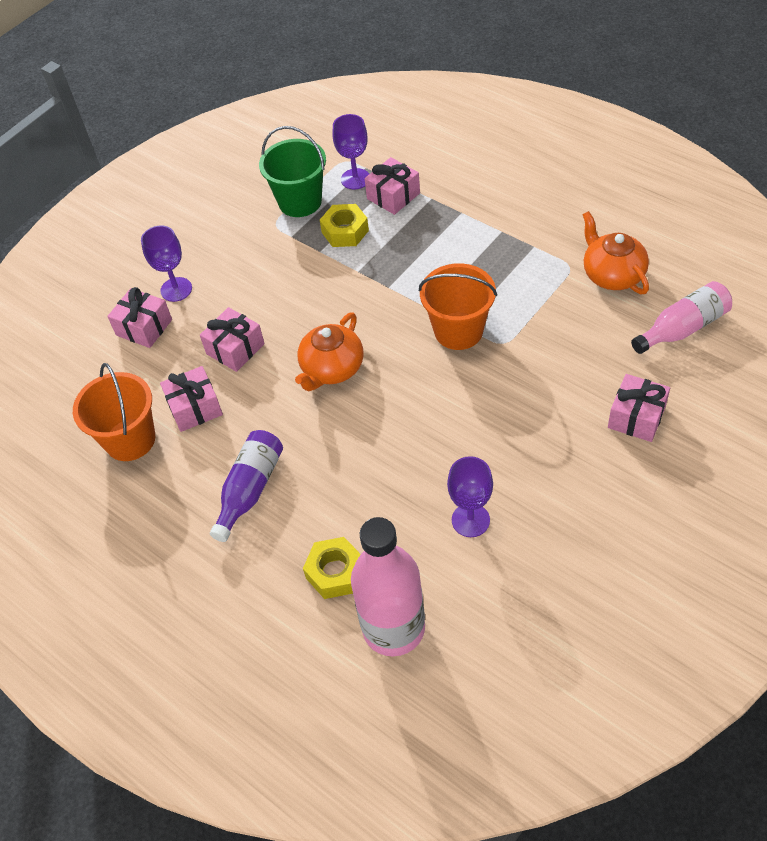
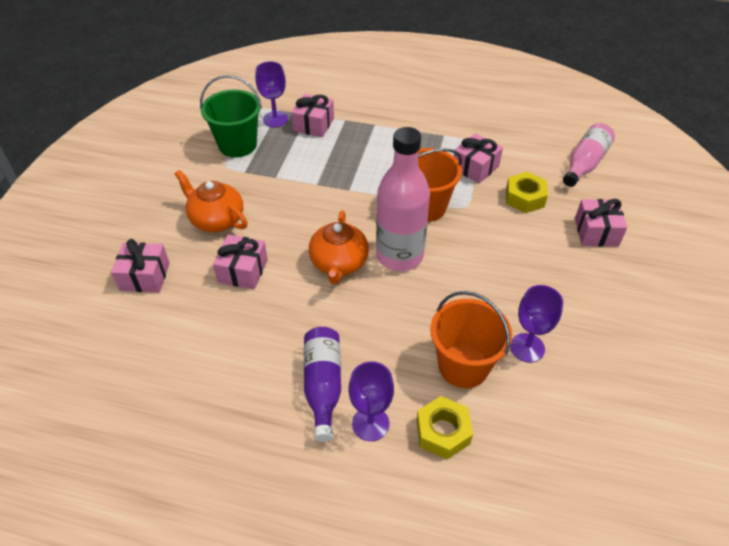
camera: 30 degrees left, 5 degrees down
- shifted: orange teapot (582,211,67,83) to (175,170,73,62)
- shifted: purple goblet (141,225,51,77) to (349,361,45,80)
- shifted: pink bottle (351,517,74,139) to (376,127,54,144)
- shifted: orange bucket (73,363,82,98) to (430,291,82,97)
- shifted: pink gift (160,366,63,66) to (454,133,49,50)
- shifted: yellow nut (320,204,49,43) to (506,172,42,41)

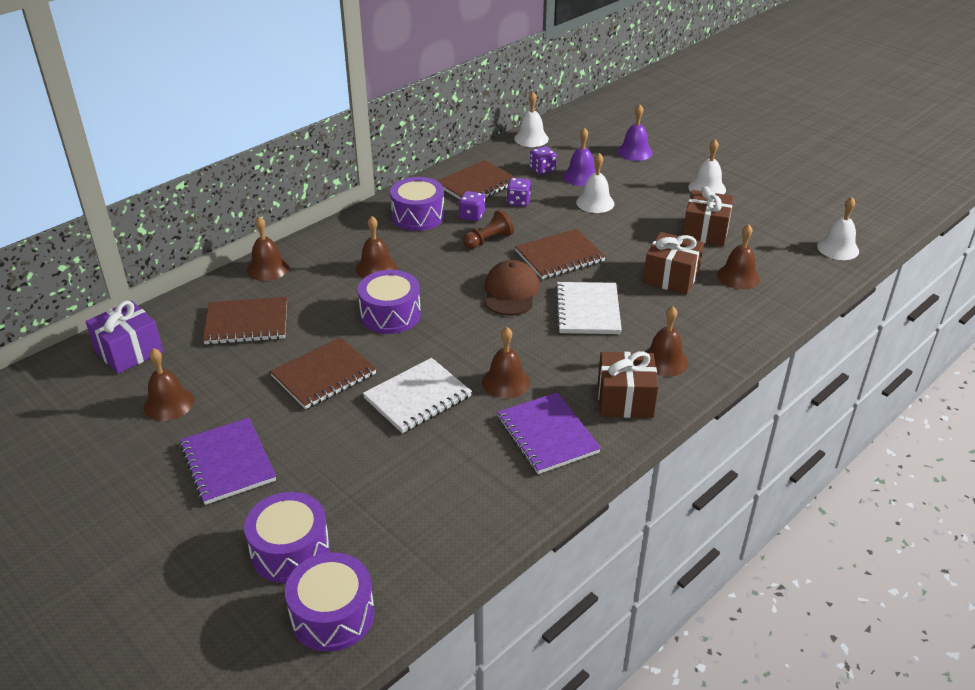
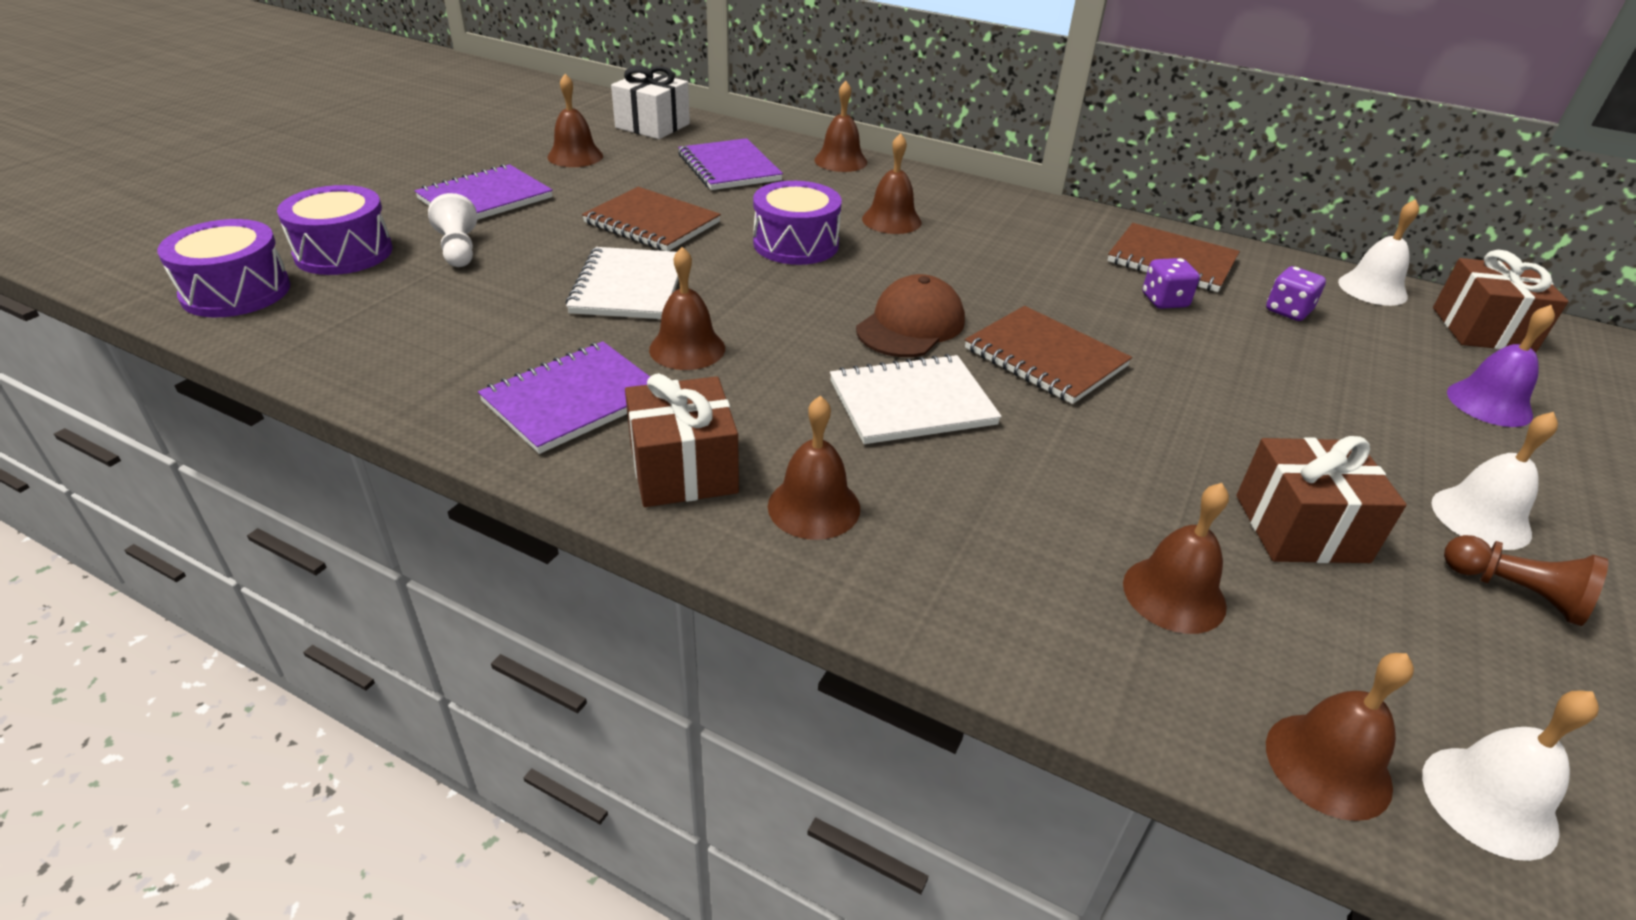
camera: 70 degrees right, 0 degrees up
- new: white pawn (428,193,49,74)
- rotated: white notebook (363,358,109,75) = (565,247,114,72) 60 degrees clockwise
- repainted: purple gift (85,300,78,74) to white gift (611,66,79,73)
- repainted: brown notebook (203,297,84,48) to purple notebook (678,138,105,52)
- rotated: brown cap (485,260,55,55) = (856,274,109,83) 45 degrees counterclockwise
- new: brown bell (1266,653,148,168)
- shifted: brown gift (643,232,61,63) to (1433,250,136,102)
- shifted: brown pawn (463,209,51,40) to (1444,535,164,91)
- gone: purple drum (390,177,55,54)
- gone: purple dice (459,191,26,30)
- gone: purple bell (563,127,33,59)
- gone: white bell (576,153,38,60)

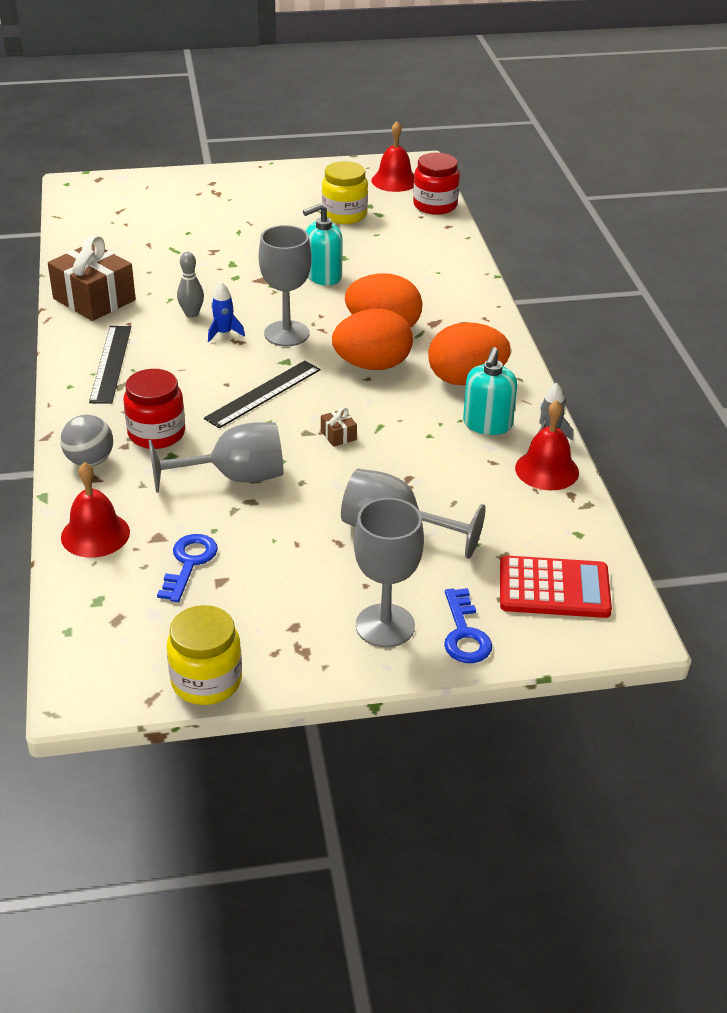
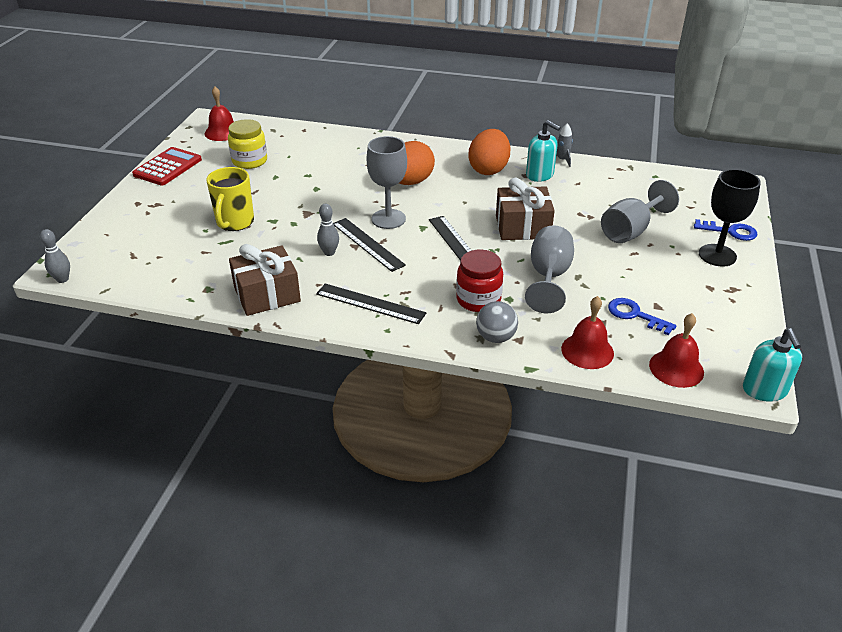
camera: 65 degrees left, 0 degrees up
- new: grey bowling pin (40,229,30,54)
- shifted: red calculator (500,556,112,62) to (132,147,70,39)
- new: yellow mug (206,167,48,64)
- swapped: blue rocket (208,282,37,60) to black ruler (333,218,73,54)
- scaled: brown gift (321,407,36,40) = (496,178,59,62) x2.43
- shifted: red bell (515,400,64,90) to (649,313,55,75)
- repainted: grey goblet (353,498,71,150) to black goblet (699,169,62,98)
- shifted: turquoise soap dispenser (303,203,40,83) to (743,328,59,74)
- gone: yellow jar (167,605,75,100)
- gone: orange egg (332,309,81,61)
- gone: red jar (413,153,47,62)

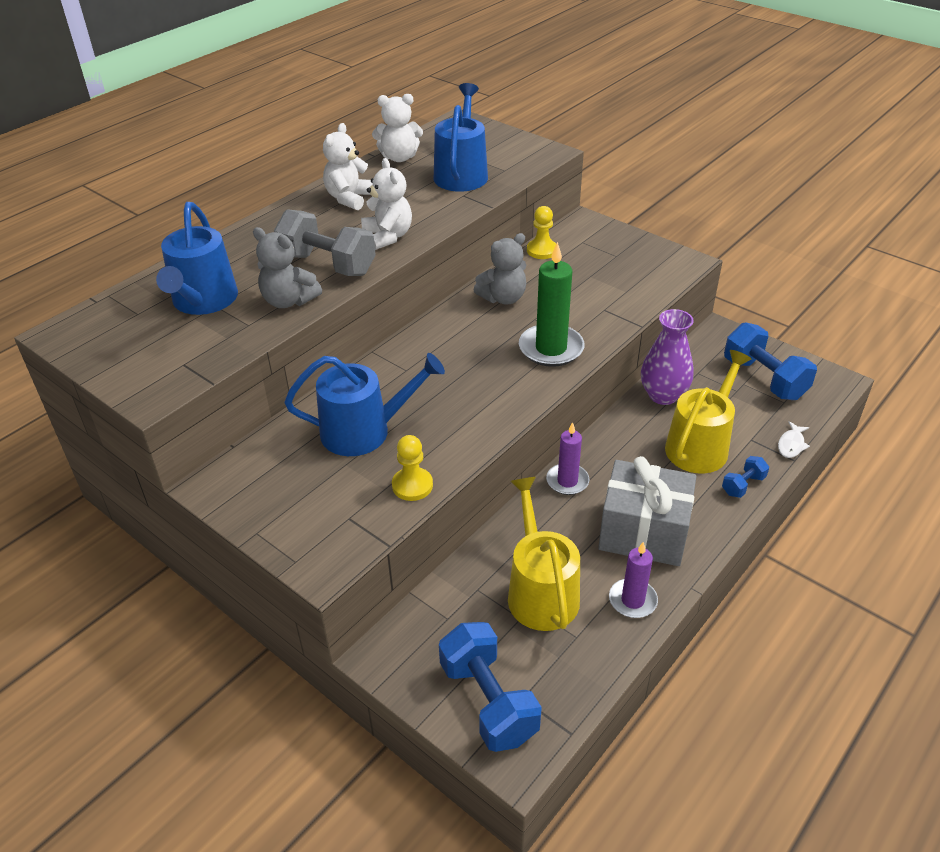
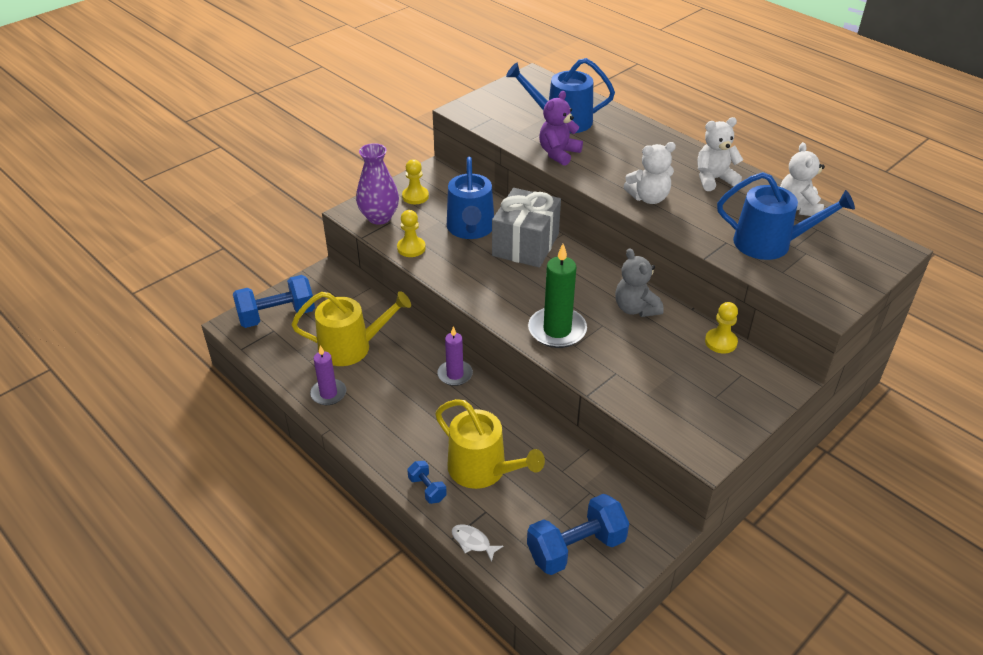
camera: 95 degrees right, 0 degrees up
- shifted: purple vase (641,309,53,96) to (356,143,43,82)
- new: yellow pawn (402,159,27,45)
- shifted: grey gift (598,456,98,110) to (492,188,69,80)
- repainted: grey teddy bear (253,227,69,81) to purple teddy bear (539,91,44,75)
- rotated: white teddy bear (323,123,49,87) = (697,117,46,74) 45 degrees counterclockwise
- gone: grey dumbbell (274,209,102,67)

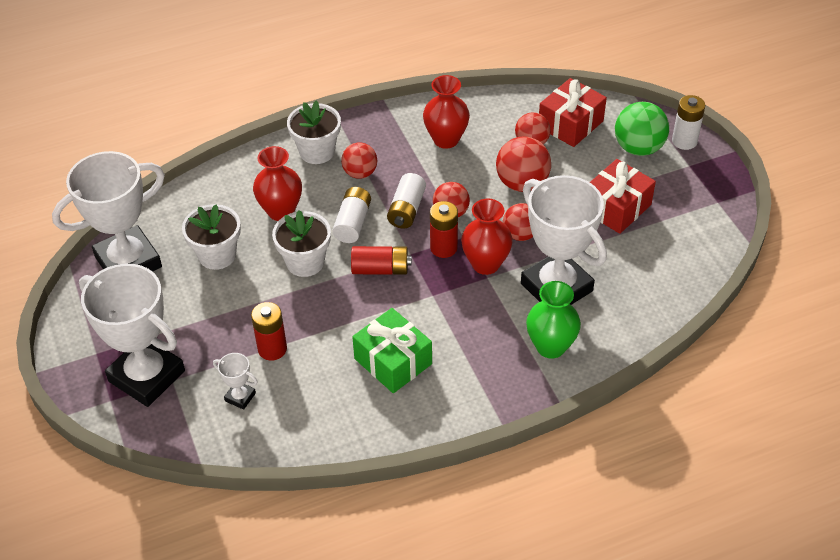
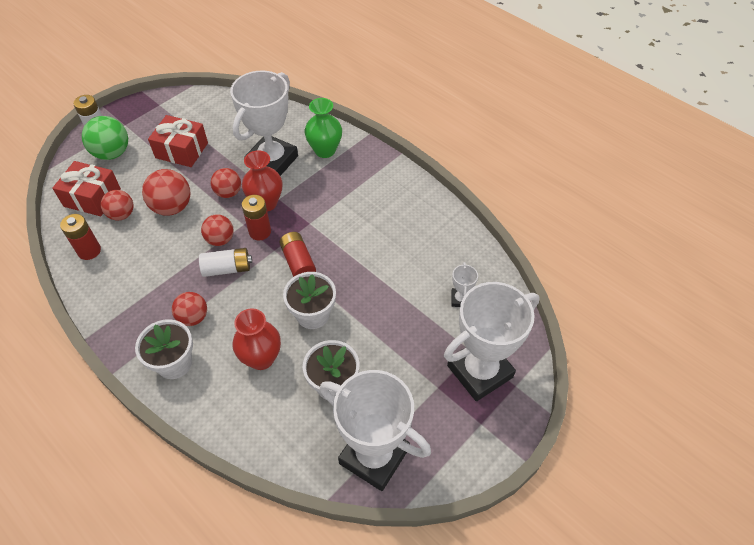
camera: 115 degrees left, 5 degrees up
- shifted: red battery (251,302,36,59) to (60,214,41,46)
- rotated: white trophy (79,264,106,143) = (444,282,96,119) 45 degrees clockwise
- gone: white battery (332,187,39,56)
- gone: green gift (352,308,80,85)
- gone: red vase (423,75,47,74)

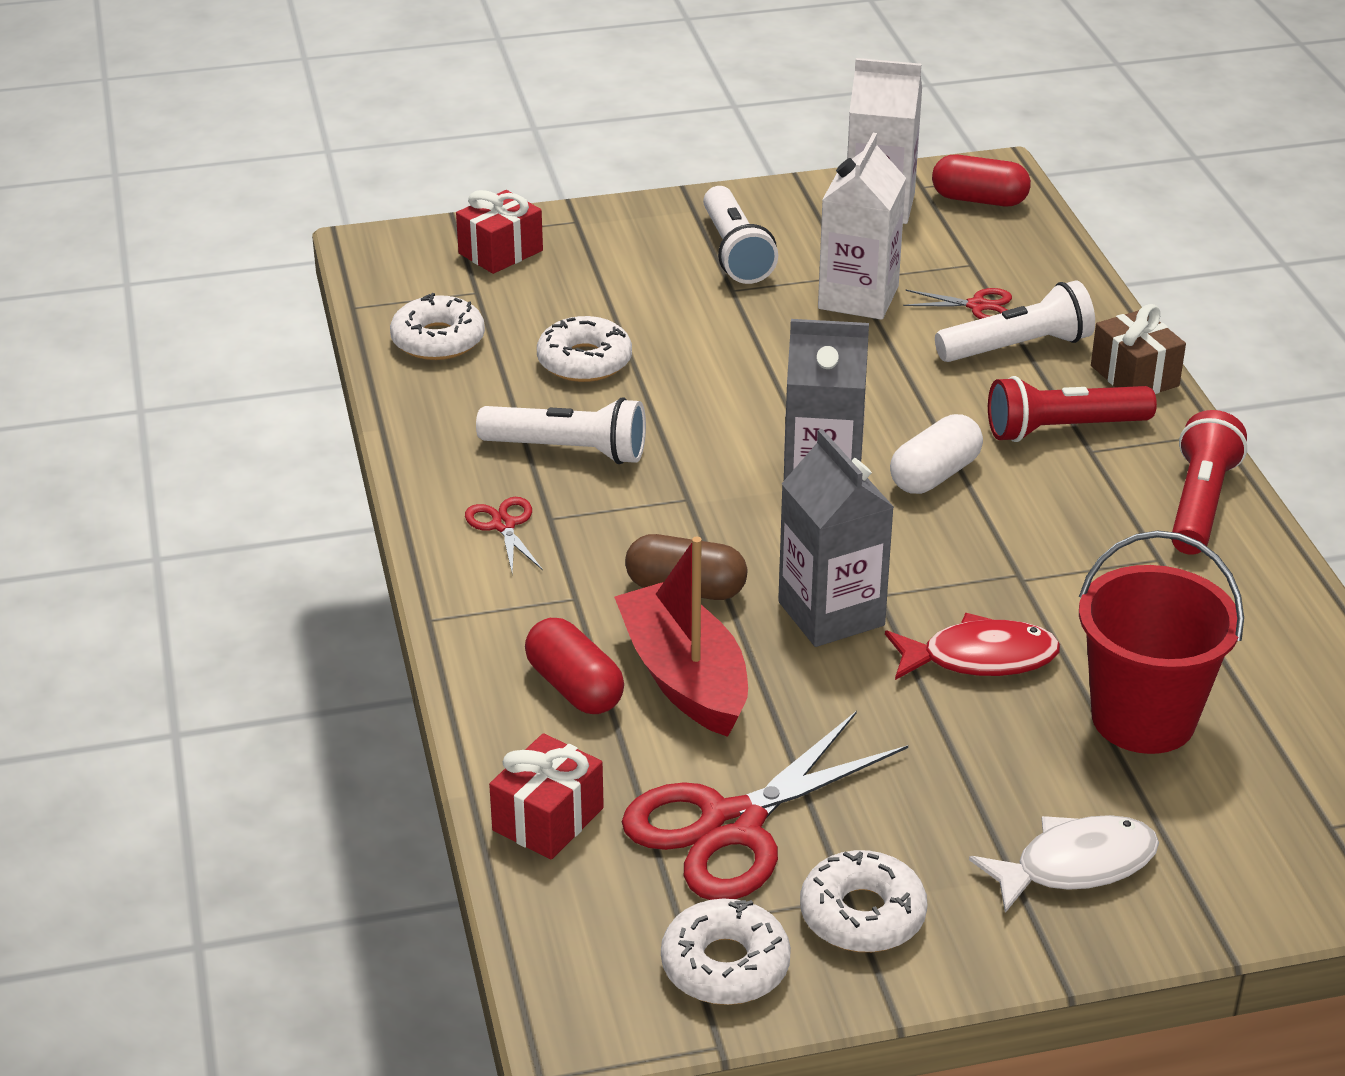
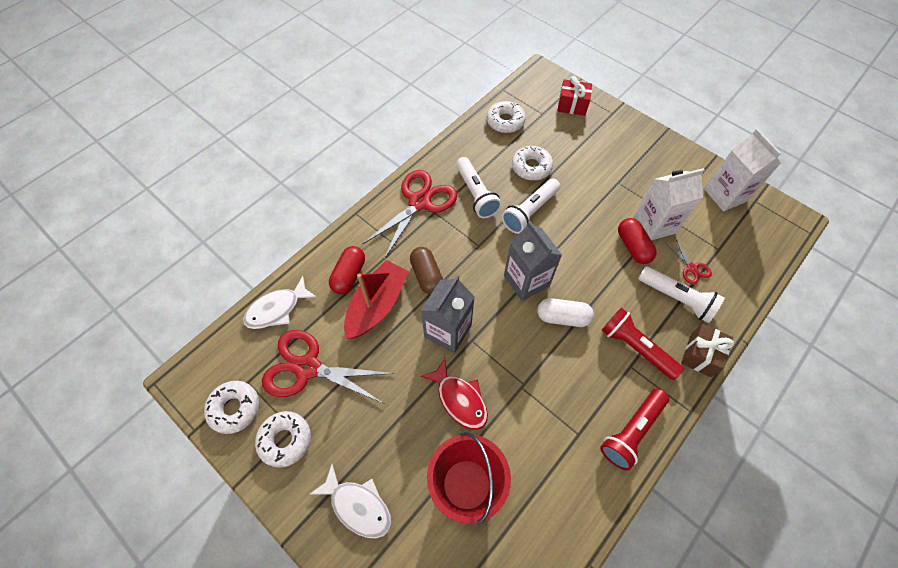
camera: 55 degrees right, 25 degrees up
- swapped: red gift (489,733,115,126) to white fish (243,276,74,53)
- scaled: red scissors (465,497,78,76) = (362,170,95,89) x2.15
- shifted: white flashlight (703,186,75,98) to (502,179,58,55)
- rotated: red flashlight (1171,410,76,145) = (600,388,69,83) 150 degrees clockwise
- shifted: red capsule (932,155,99,51) to (618,218,39,46)

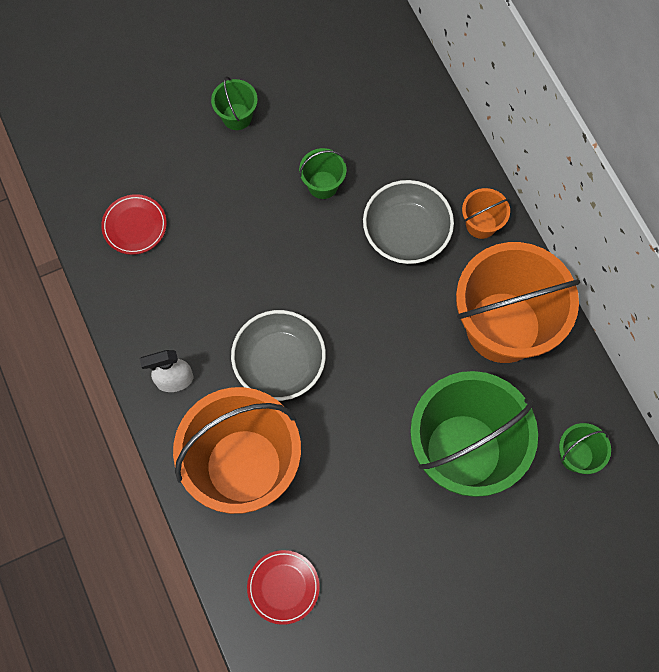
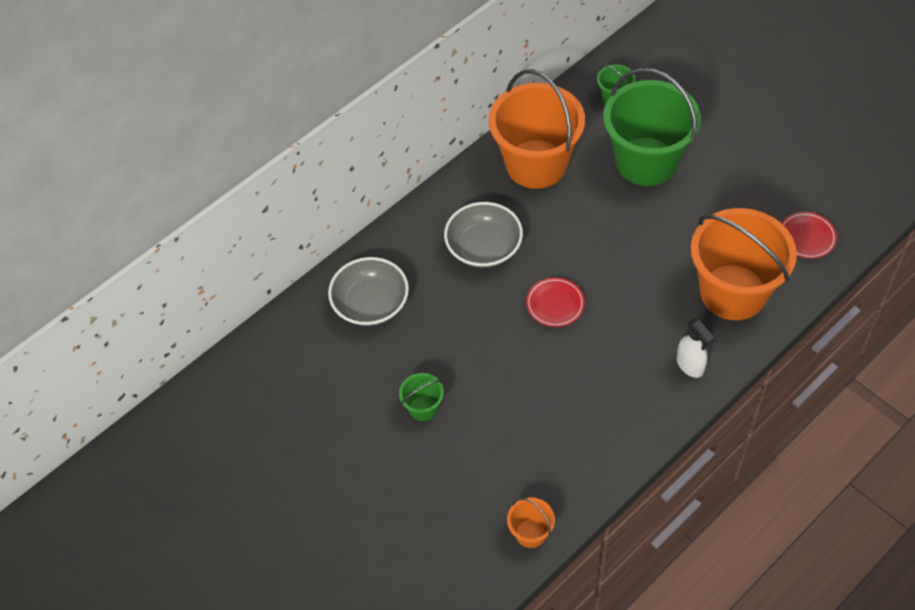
camera: 105 degrees left, 15 degrees down
- shifted: grey bowl (231,310,95,91) to (328,257,81,69)
- shifted: orange bucket (462,188,48,51) to (507,497,48,51)
- shifted: red plate (101,194,66,61) to (526,277,59,50)
- gone: green bucket (299,148,48,51)

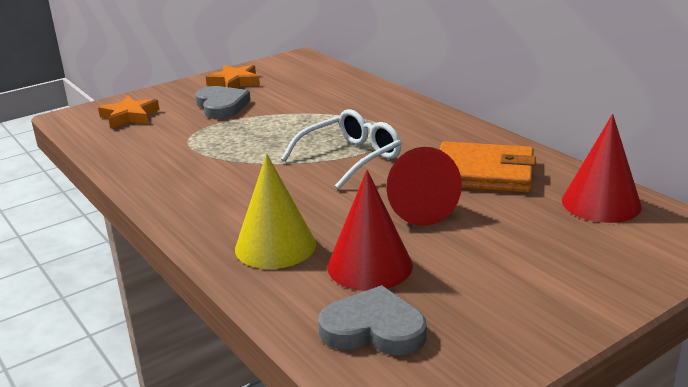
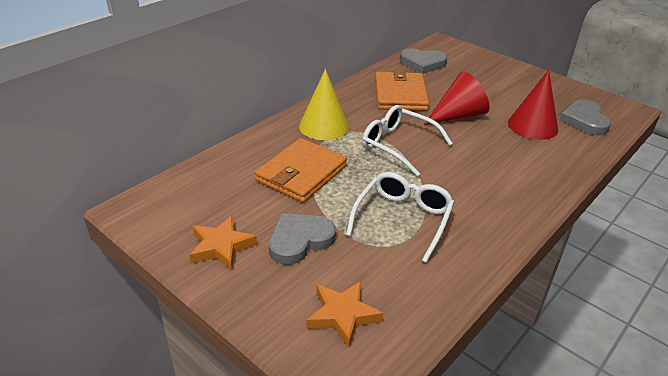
camera: 105 degrees left, 10 degrees up
- new: orange wallet (255,138,92,65)
- shifted: yellow cone (235,154,81,115) to (299,69,50,71)
- new: white glasses (346,172,108,91)
- swapped: red cone (562,114,80,109) to grey heart (400,48,47,26)

